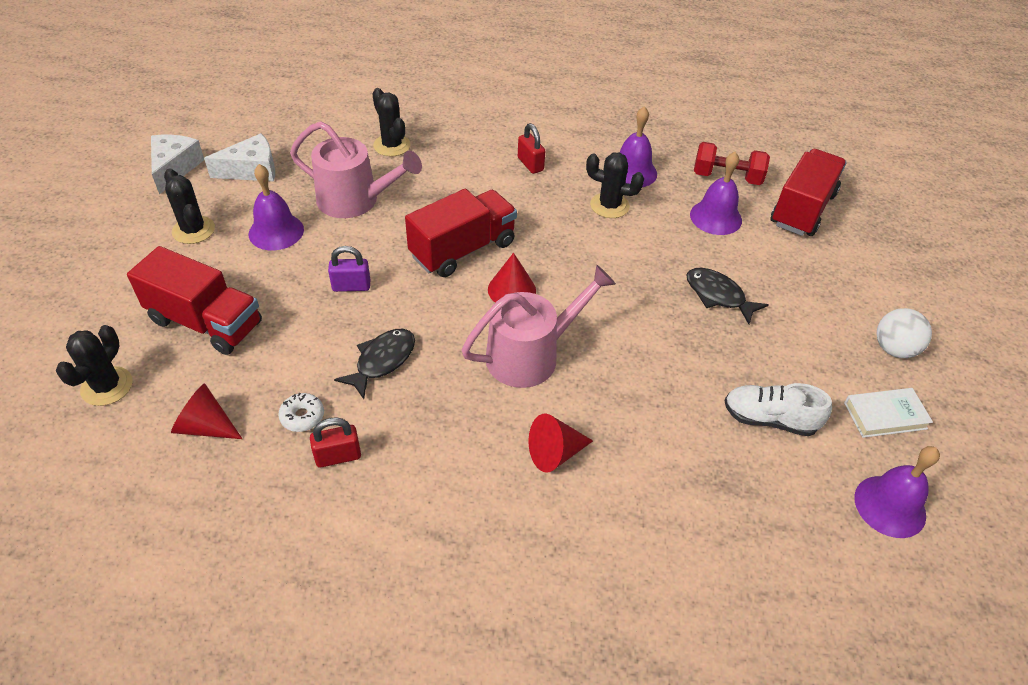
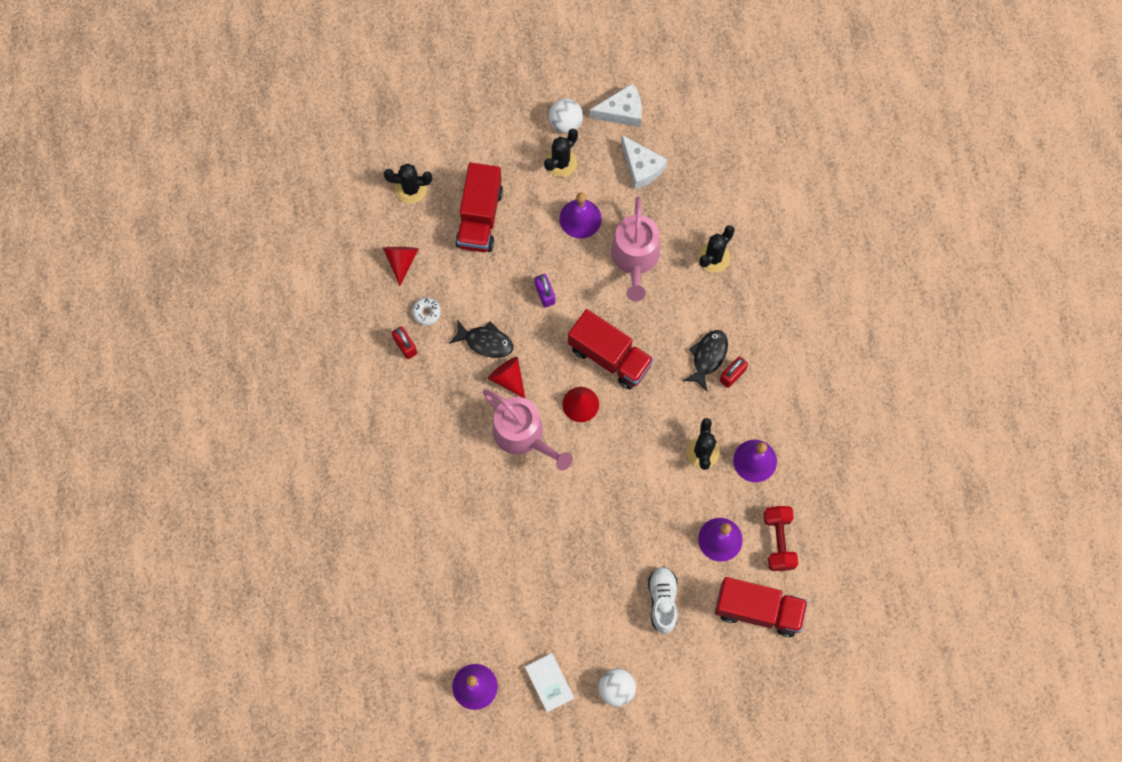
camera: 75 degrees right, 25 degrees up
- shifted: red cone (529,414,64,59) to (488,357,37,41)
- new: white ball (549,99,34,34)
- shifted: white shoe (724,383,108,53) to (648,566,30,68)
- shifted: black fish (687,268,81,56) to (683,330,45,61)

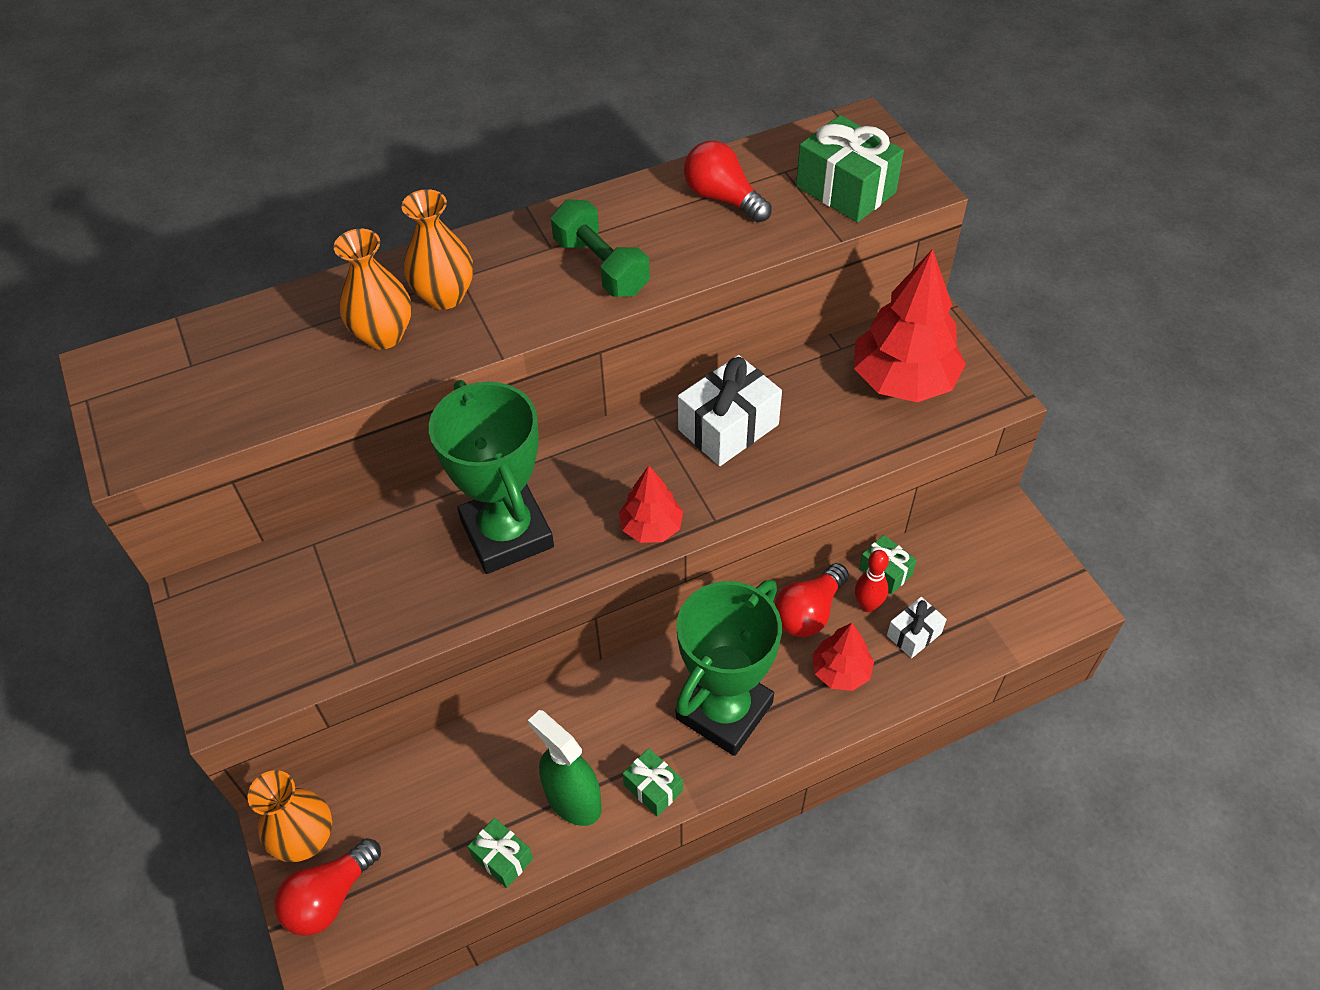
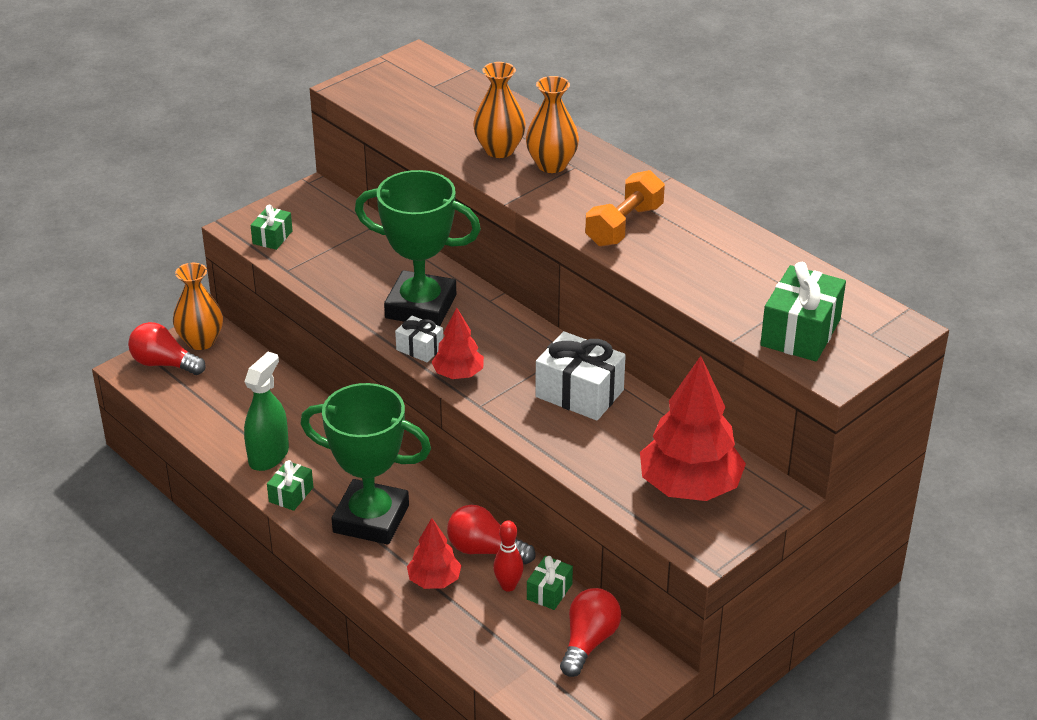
camera: 70 degrees right, 15 degrees down
- shifted: green gift (468,818,65,70) to (250,205,43,45)
- rotated: green trophy (429,380,125,194) = (355,170,126,156) 60 degrees clockwise
- shifted: white gift (887,597,60,61) to (395,316,48,46)
- shifted: red light bulb (684,141,88,81) to (560,588,61,89)
- repainted: green dumbbell (551,199,99,98) to orange dumbbell (585,170,80,77)

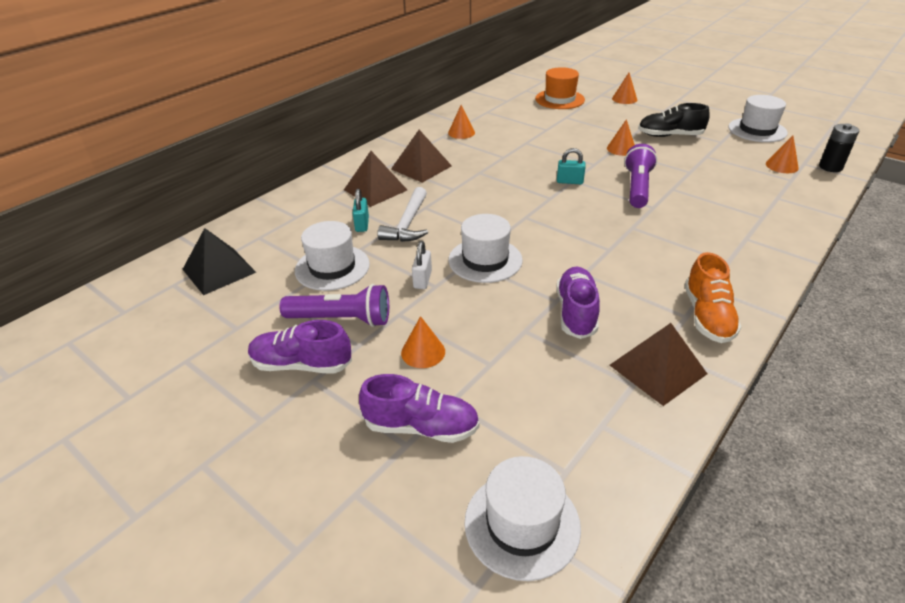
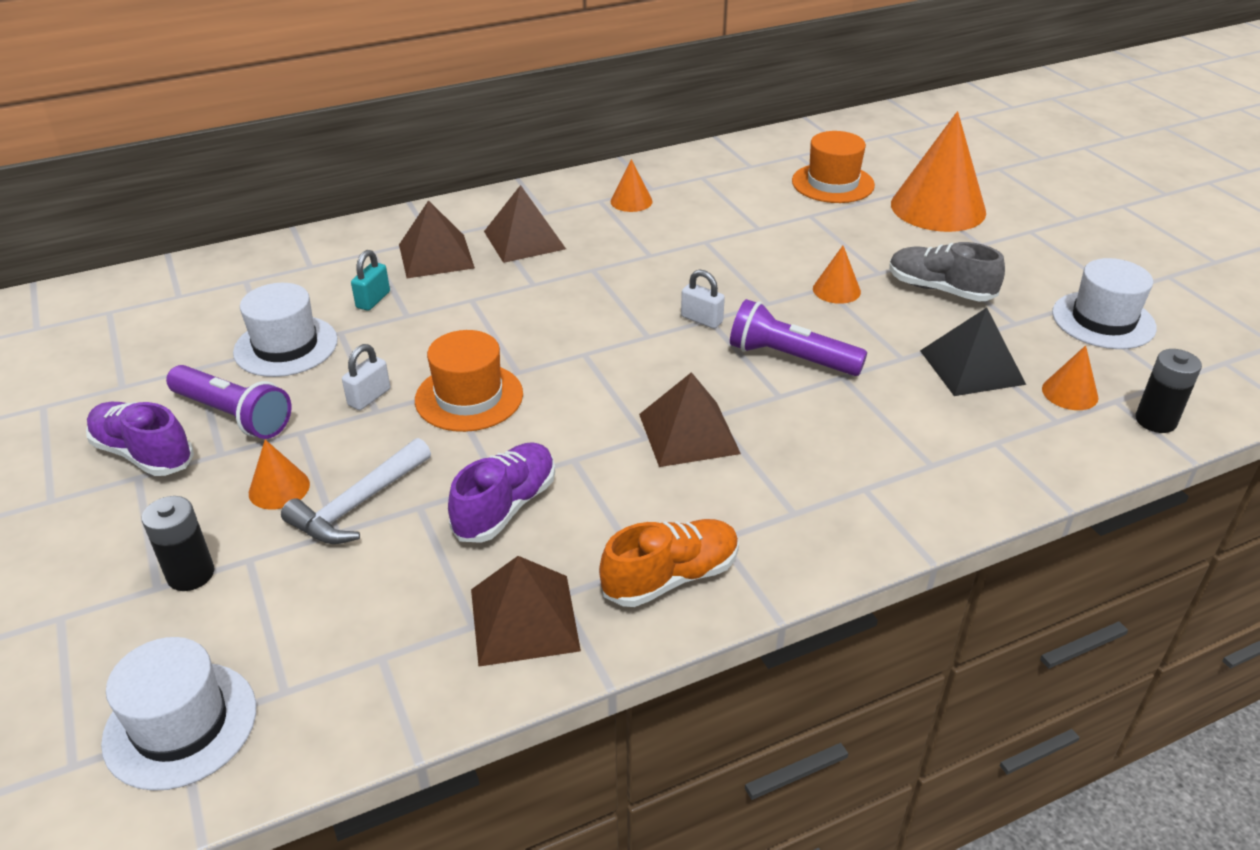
camera: 25 degrees right, 0 degrees up
- swapped: purple shoe (359,374,120,69) to black battery (142,496,72,95)
- shifted: white hammer (377,187,51,55) to (281,438,150,106)
- repainted: white hat (449,214,74,69) to orange hat (415,330,108,102)
- rotated: orange shoe (685,252,56,91) = (599,519,140,88) 150 degrees counterclockwise
- new: brown pyramid (639,372,102,95)
- repainted: turquoise padlock (557,148,29,36) to white padlock (681,269,44,60)
- rotated: purple flashlight (624,144,33,64) = (730,299,137,77) 105 degrees counterclockwise
- repainted: black shoe (638,103,72,34) to grey shoe (889,242,116,60)
- scaled: orange cone (612,73,25,31) = (891,111,95,121) x2.19
- shifted: black pyramid (182,228,74,67) to (920,308,106,88)

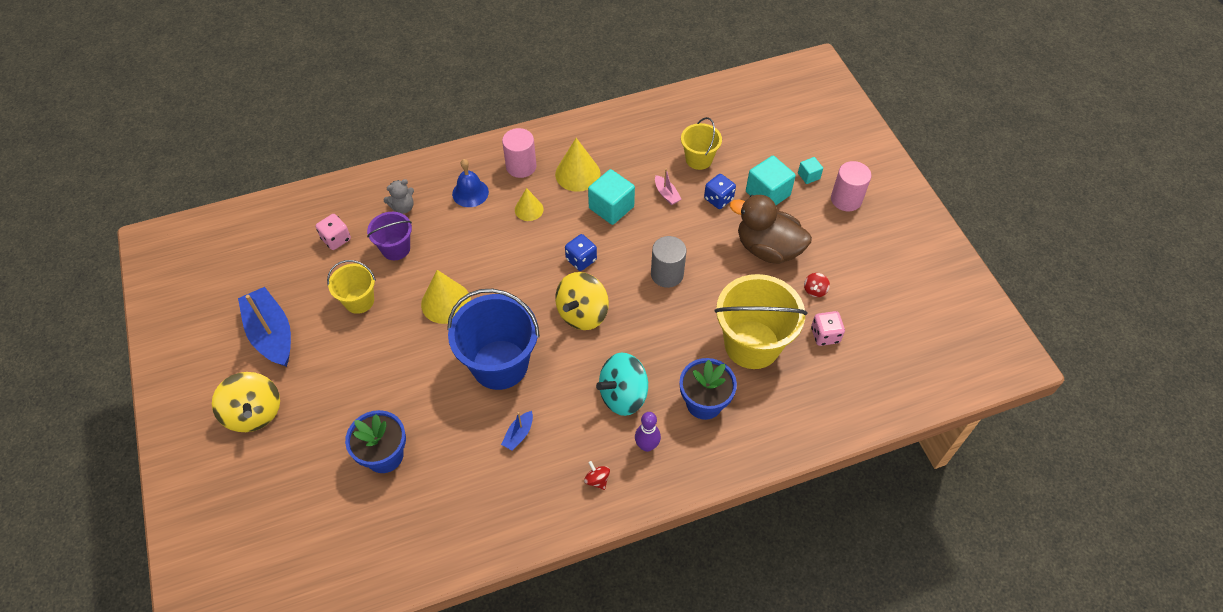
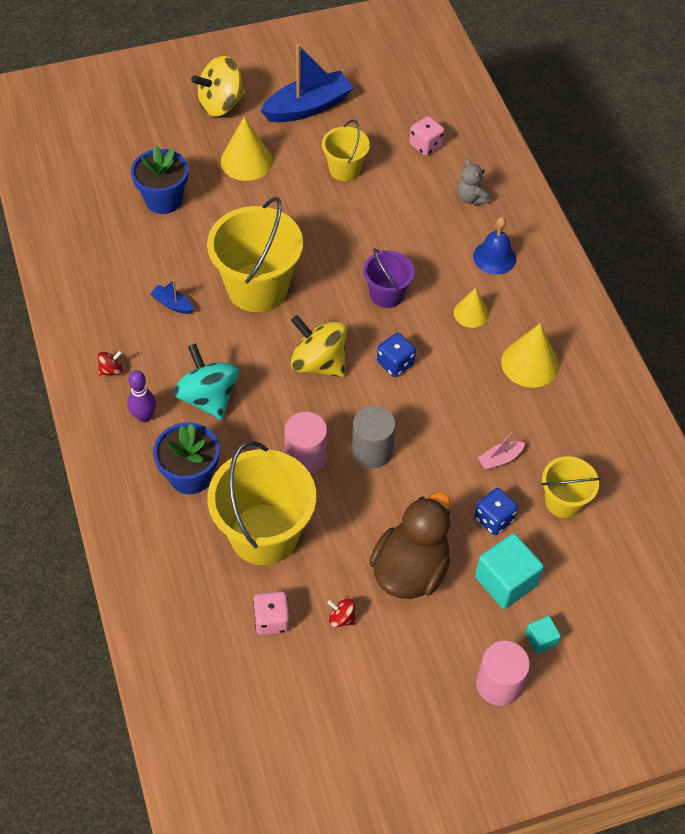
camera: 90 degrees right, 0 degrees up
- repainted: blue bucket (447,289,93,101) to yellow bucket (207,197,96,115)
- shifted: yellow cone (421,270,50,54) to (221,117,52,64)
- shifted: pink cylinder (502,128,34,50) to (284,412,43,62)
- shifted: purple bucket (367,212,45,48) to (363,248,52,60)
- gone: turquoise cube (588,169,47,56)

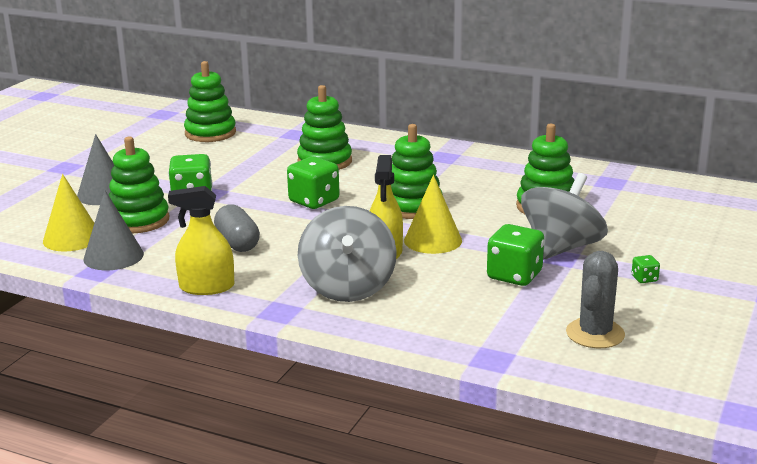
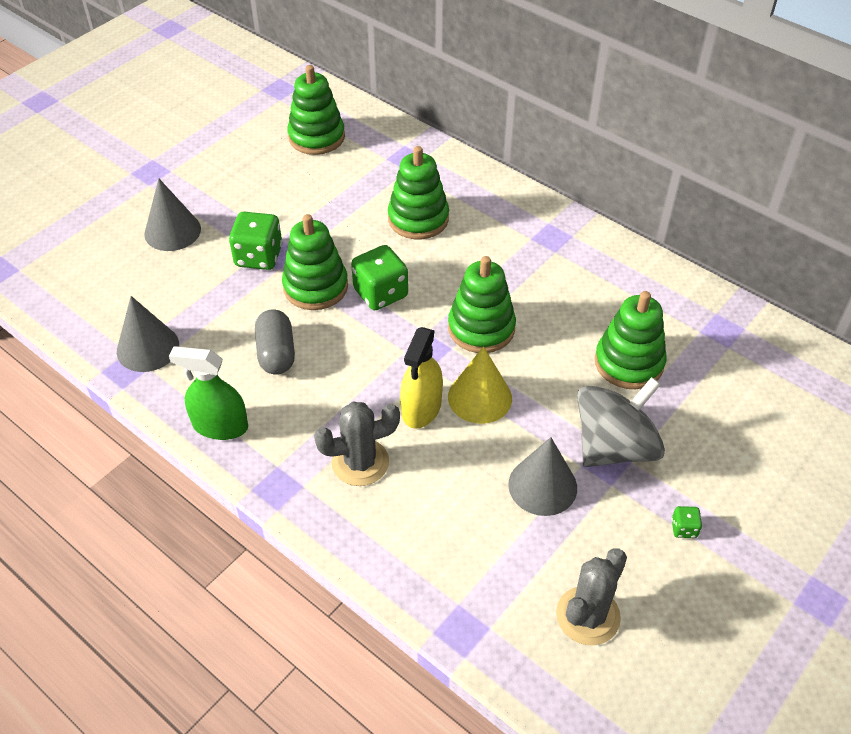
camera: 15 degrees right, 25 degrees up
- repainted: yellow spray bottle (168,186,66,109) to green spray bottle (169,346,79,94)
- shifted: green stacking toy (109,136,60,97) to (282,214,66,96)
- swapped: grey spinning top (298,206,99,96) to grey cactus (314,402,86,84)
- swapped: green dice (487,224,57,62) to grey cone (508,437,69,79)
- gone: yellow cone (43,174,51,77)

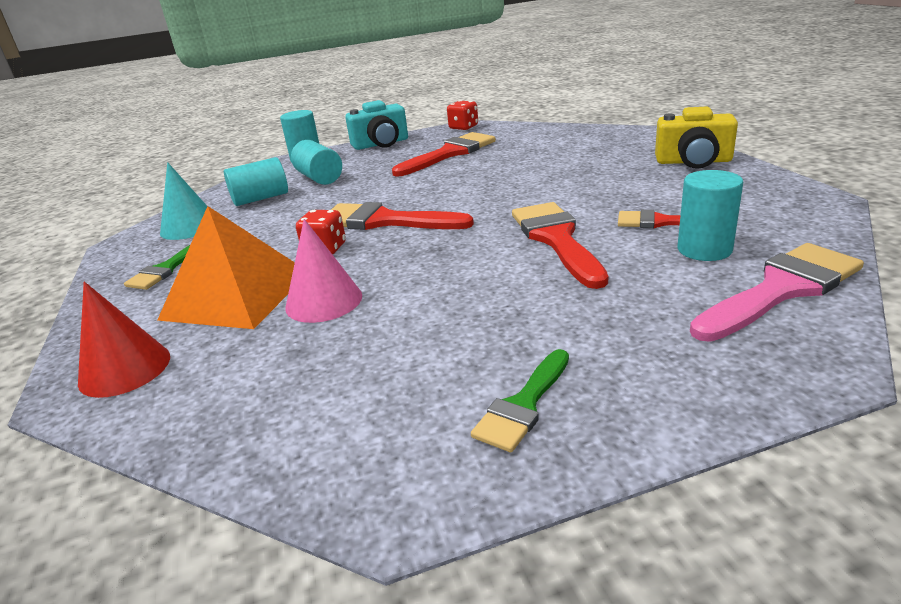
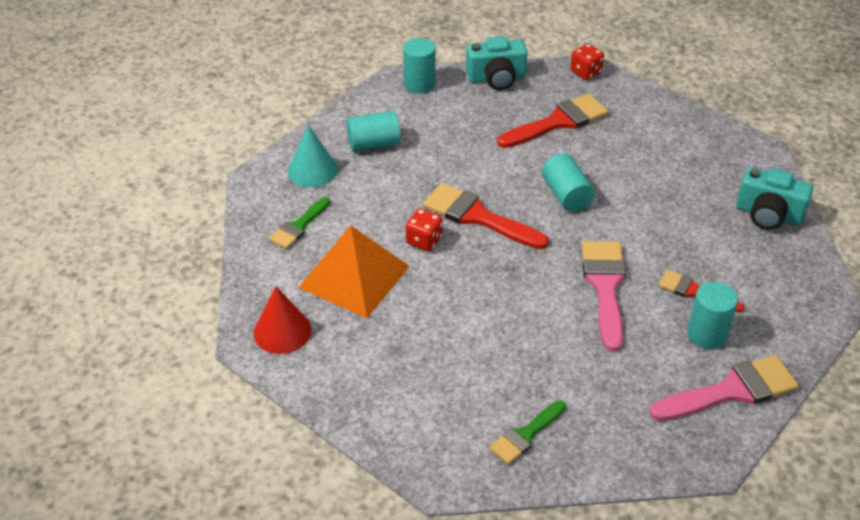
camera: 10 degrees right, 15 degrees up
- shifted: turquoise cylinder (291,140,51,45) to (542,154,53,58)
- repainted: red brush (512,202,97,87) to pink brush (582,241,44,110)
- repainted: yellow camera (655,106,83,63) to turquoise camera (736,167,78,63)
- gone: pink cone (285,219,77,104)

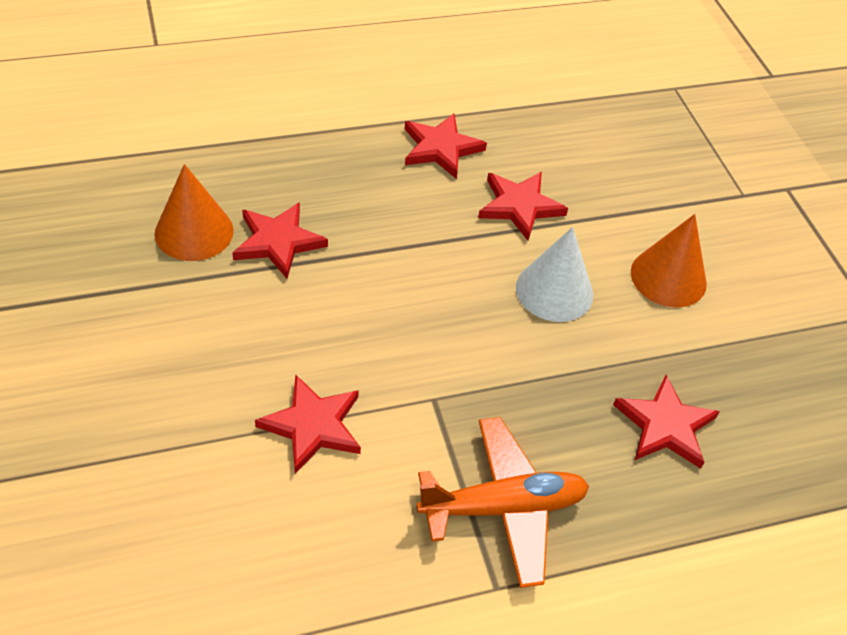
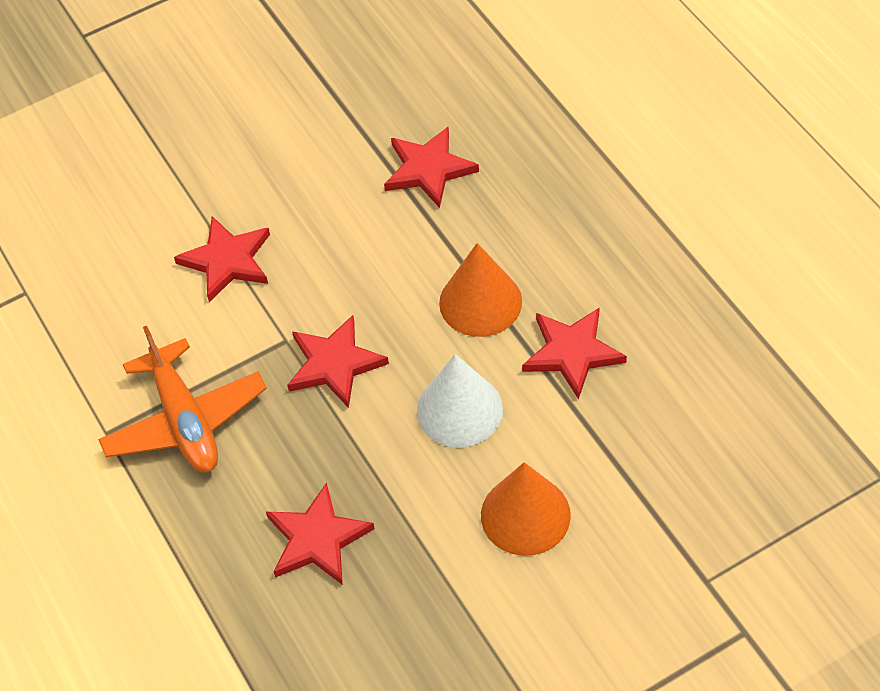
camera: 85 degrees right, 5 degrees up
- shifted: red star (405,113,82,66) to (287,315,102,93)
- shifted: orange cone (155,164,78,97) to (439,243,83,94)

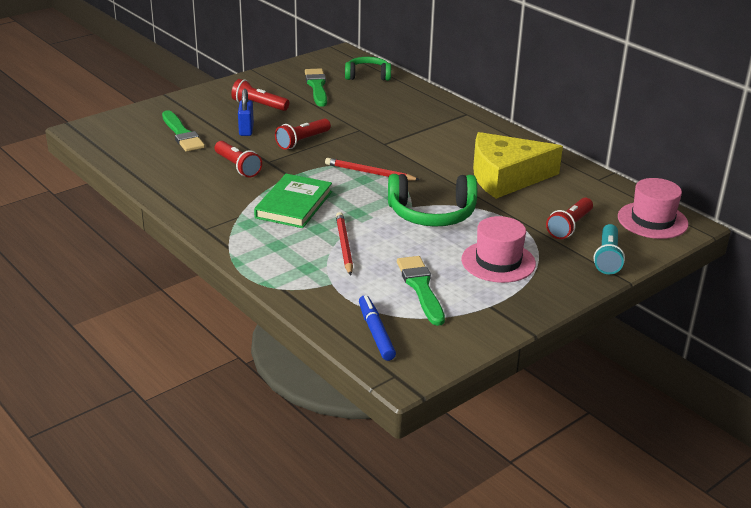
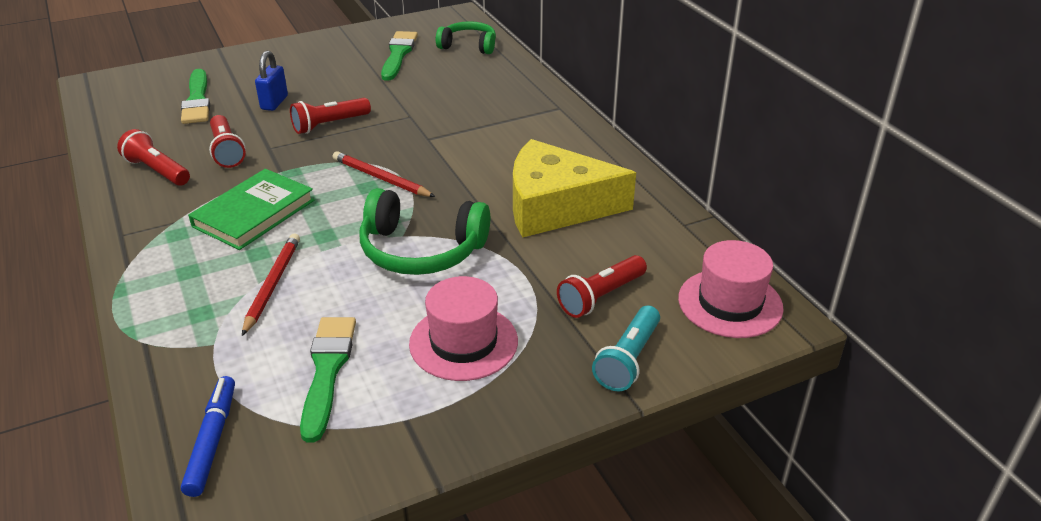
camera: 15 degrees right, 5 degrees up
- shifted: red flashlight (231,79,58,32) to (117,129,73,57)

